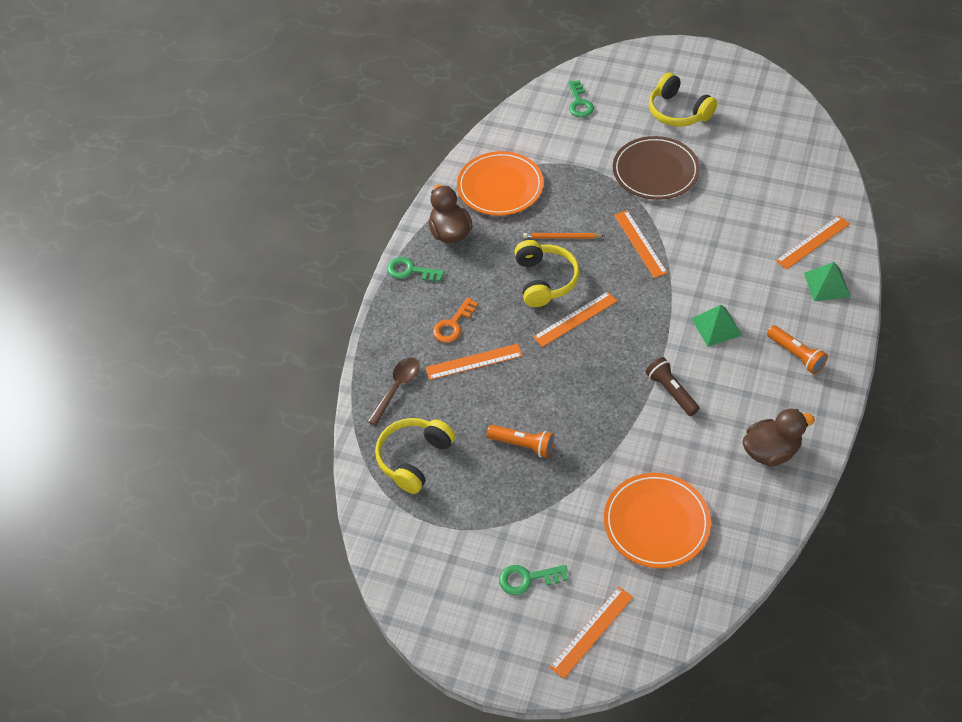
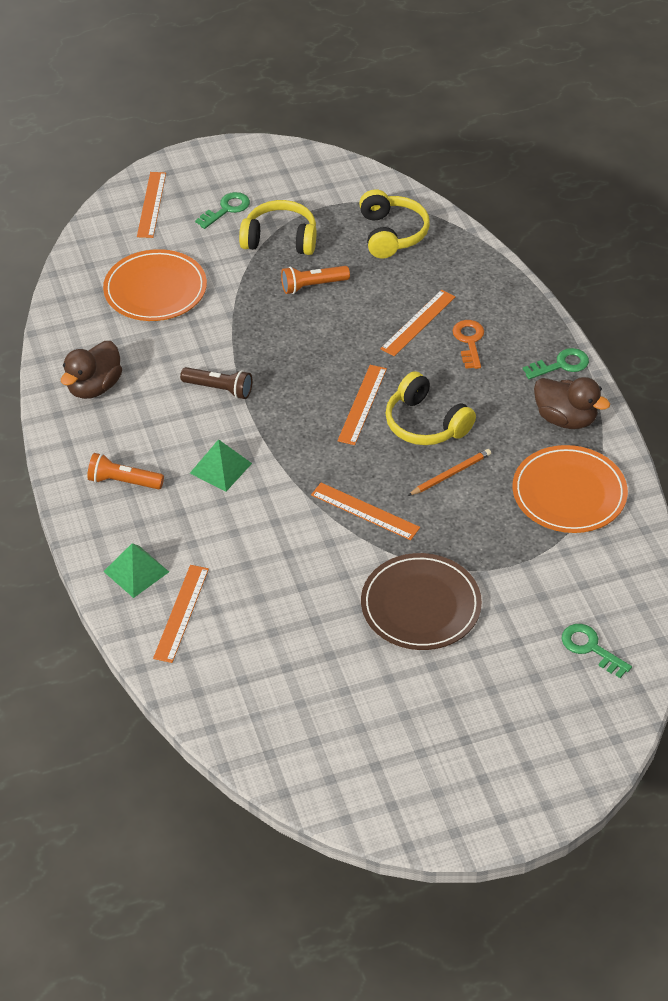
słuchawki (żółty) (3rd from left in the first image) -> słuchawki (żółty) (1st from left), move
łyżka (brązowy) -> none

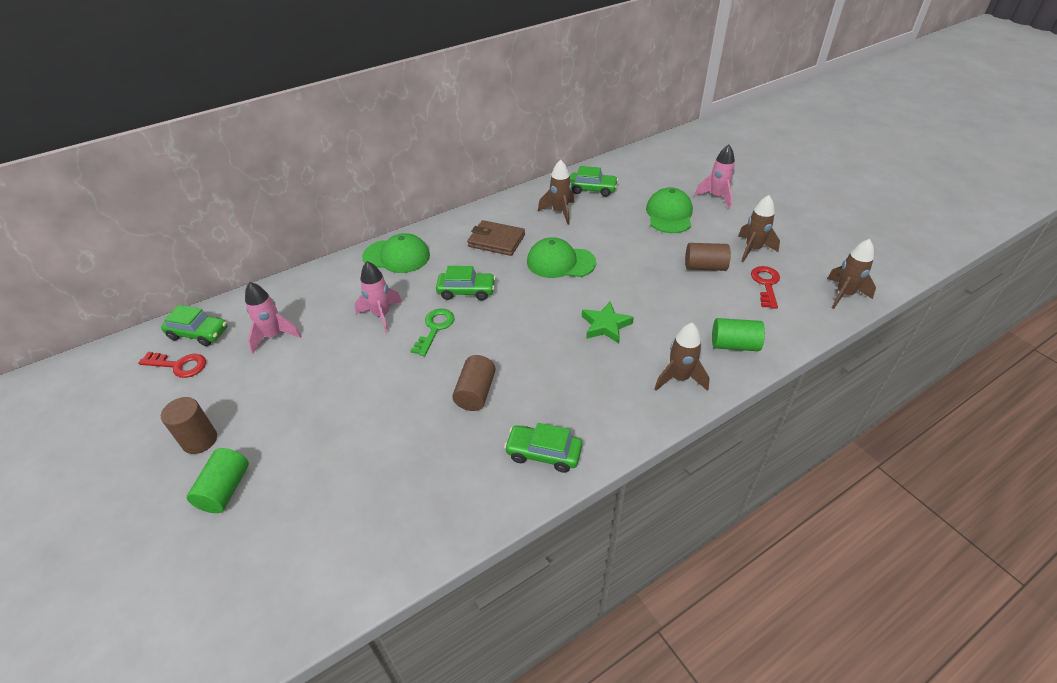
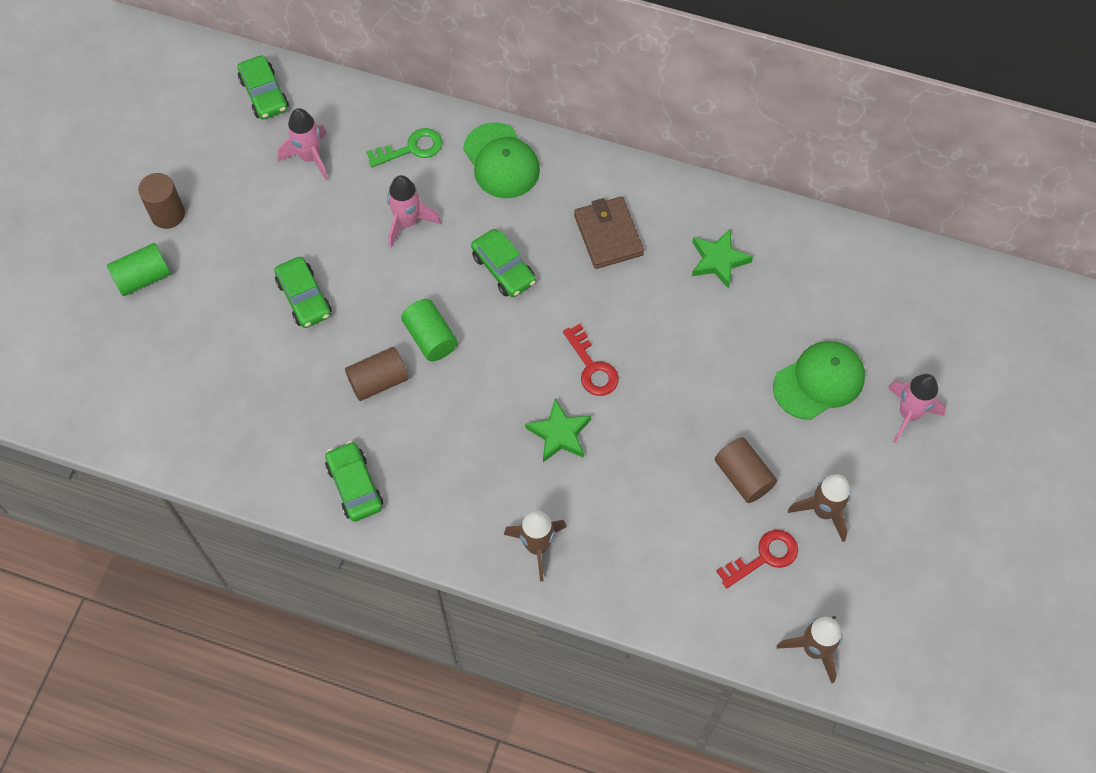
rakieta (brązowy) (1st from left) -> gwiazda (zielony) (2nd from left)
samochód (zielony) (4th from left in the first image) -> samochód (zielony) (2nd from left), move
czapka (zielony) (2nd from left) -> none
klucz (zielony), move
walec (zielony) (2nd from left), move
klucz (czerwony) (1st from left), move

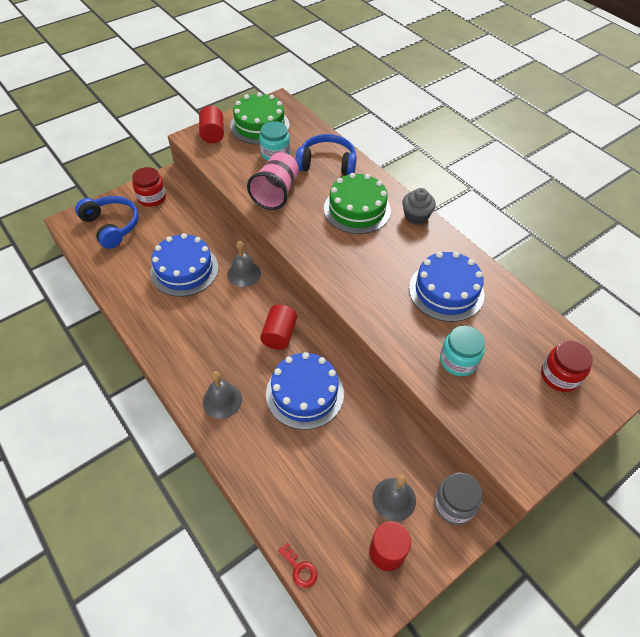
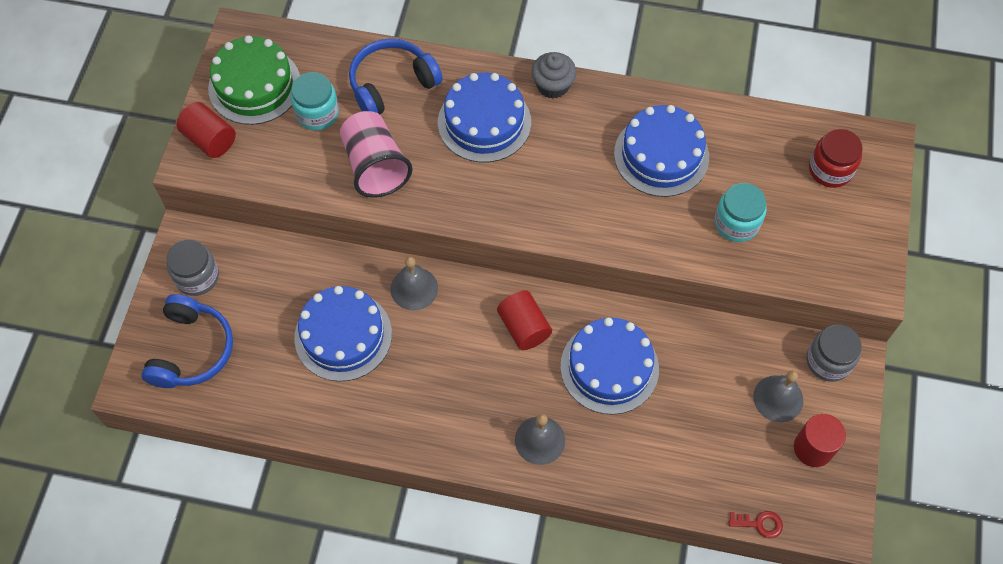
słoik (czerwony) (1st from left) -> słoik (szary) (1st from left)
tort (zielony) (2nd from left) -> tort (niebieski) (2nd from left)
słuchawki (niebieski) (1st from left), 90 degrees clockwise

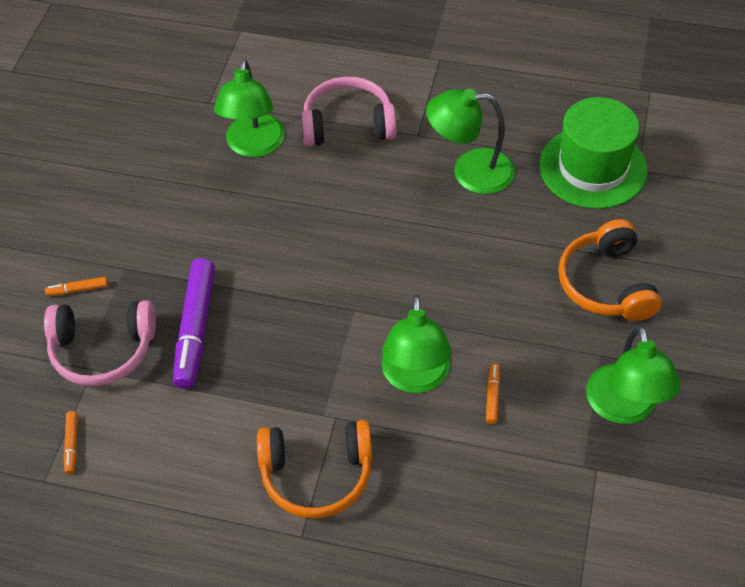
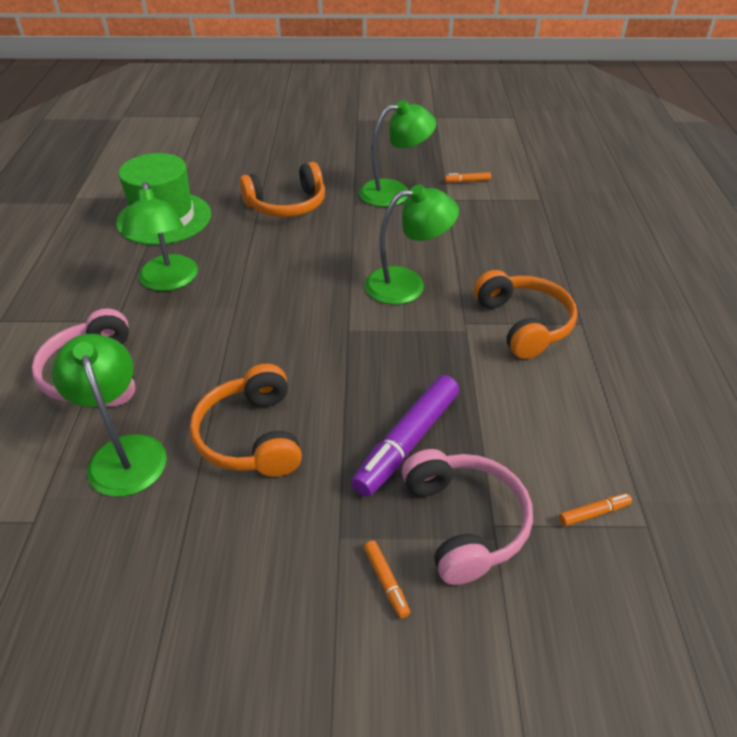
lampka (zielony) (1st from left), 105 degrees counterclockwise
flamaster (fioletowy), 135 degrees clockwise
flamaster (pomarańczowy) (3rd from left in the first image) -> flamaster (pomarańczowy) (2nd from left), move
none -> słuchawki (pomarańczowy) (1st from left)

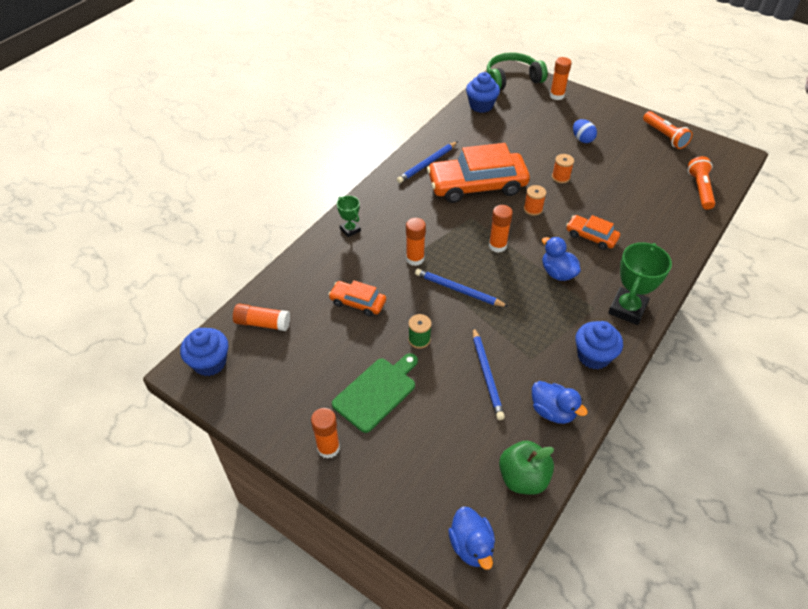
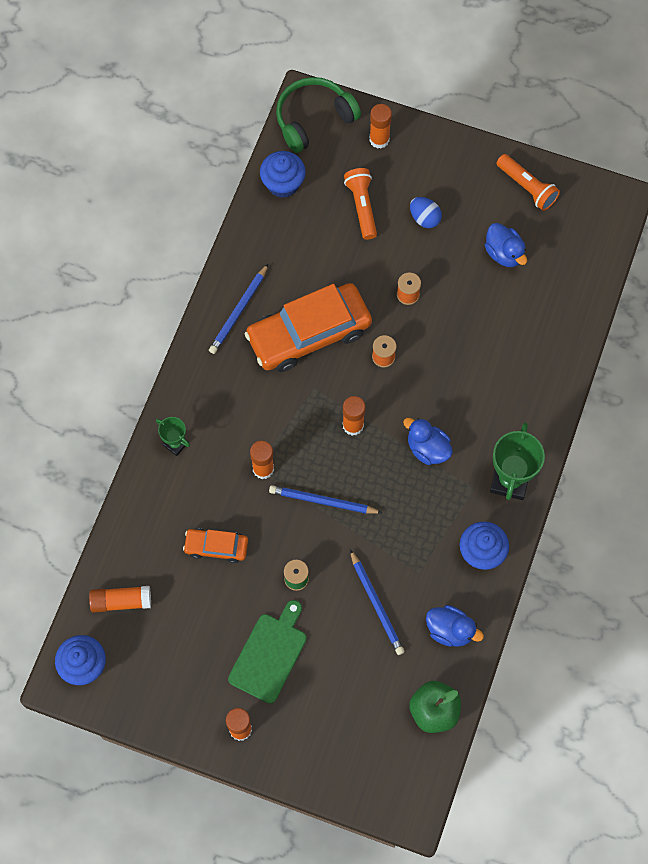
latarka (pomarańczowy) (2nd from left in the first image) -> latarka (pomarańczowy) (1st from left), move
samochód (pomarańczowy) (3rd from left) -> none
kaczka (niebieski) (1st from left in the first image) -> kaczka (niebieski) (3rd from left), move

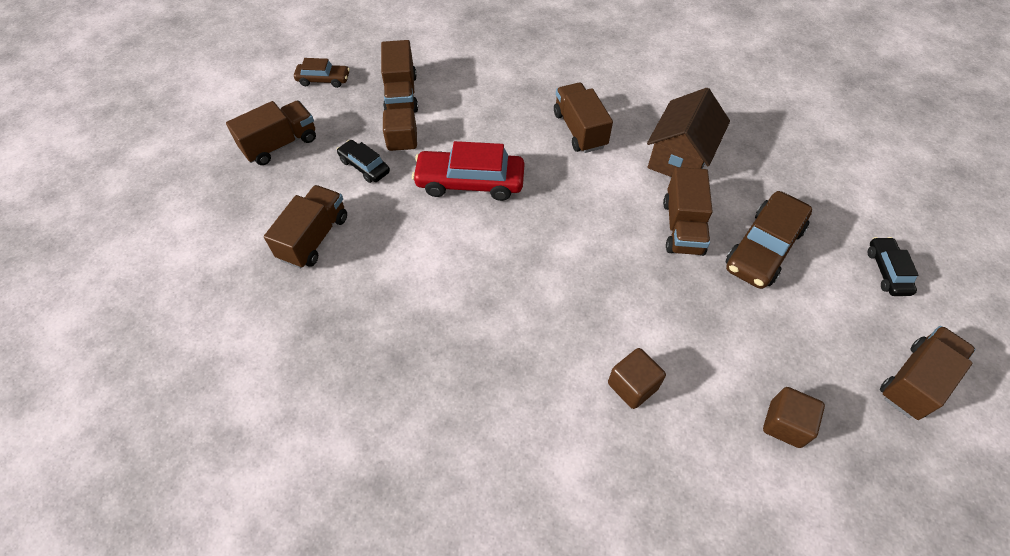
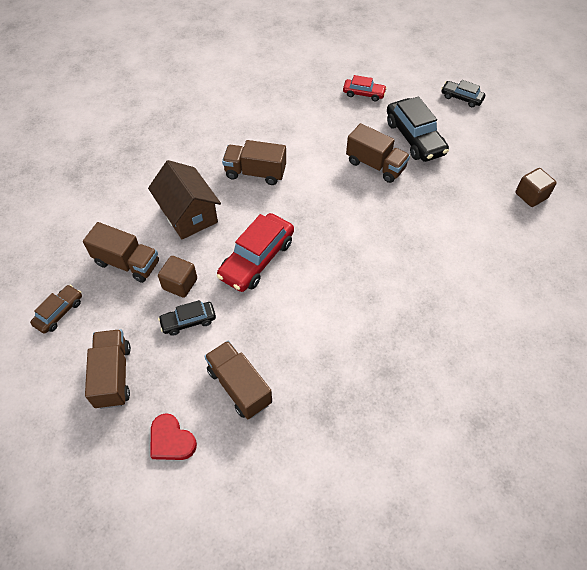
domek (brązowy), move
samochód (brązowy) (2nd from left) -> samochód (czarny) (2nd from left)
ciężarówka (brązowy) (6th from left) -> none
sześcian (brązowy) (2nd from left) -> none
none -> samochód (czerwony) (2nd from left)
none -> serce (czerwony)

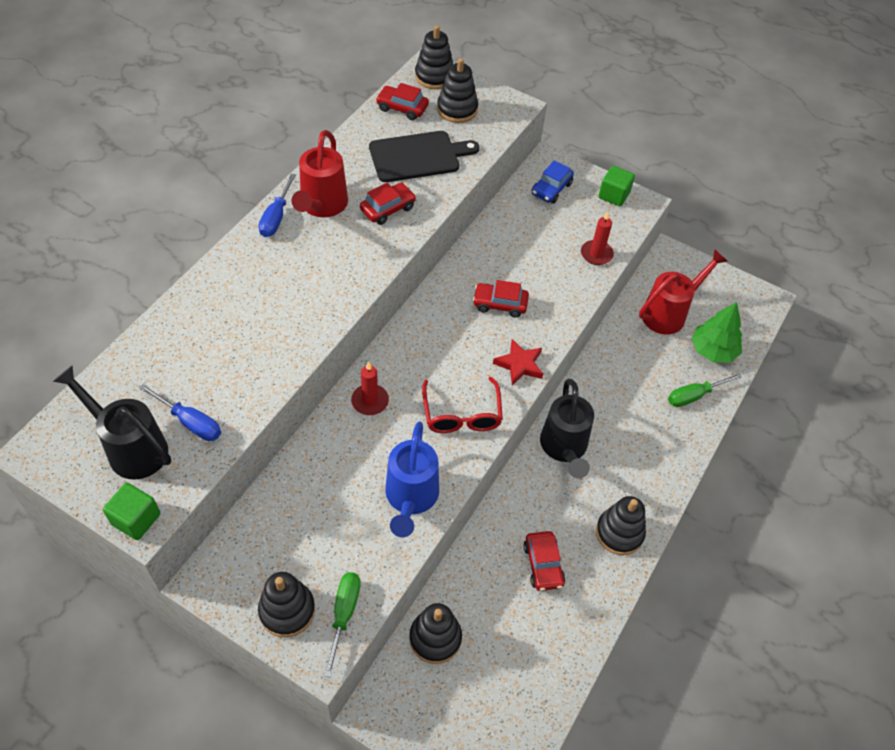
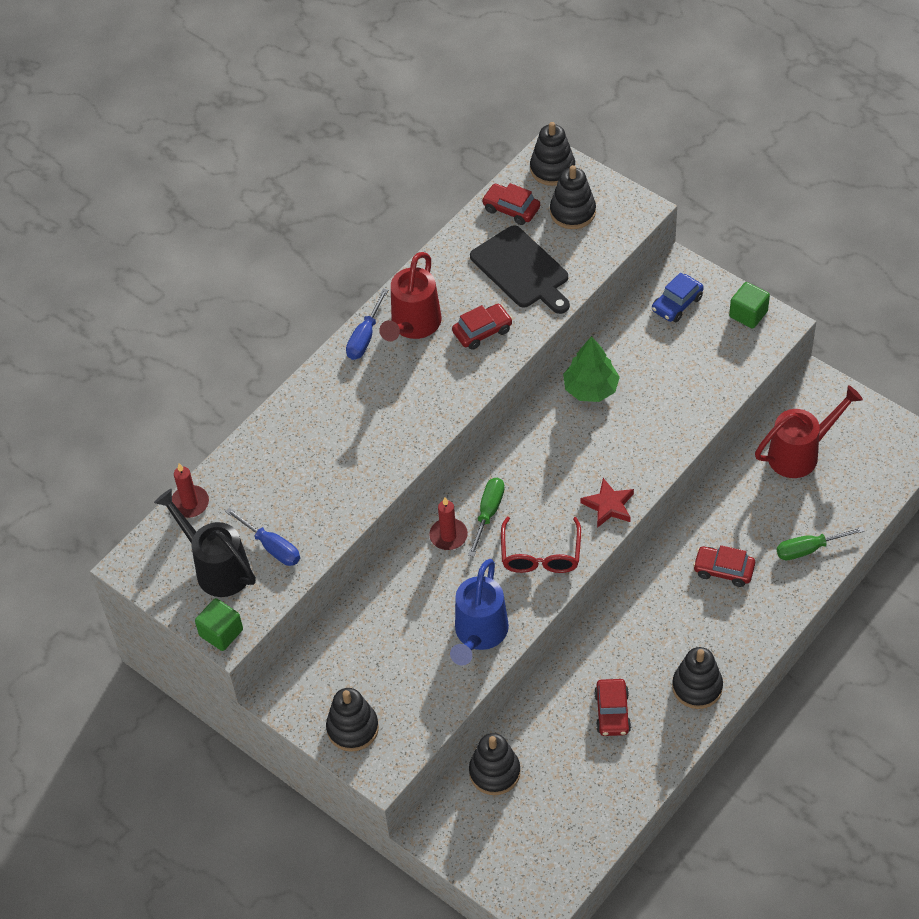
deska do krojenia (czarny), 60 degrees clockwise
świeca (czerwony) (2nd from left in the first image) -> świeca (czerwony) (1st from left), move
samochód (czerwony) (3rd from left in the first image) -> samochód (czerwony) (4th from left), move
drzewko (zielony), move
konewka (czarny) (2nd from left) -> none
śrubokręt (zielony) (1st from left), move

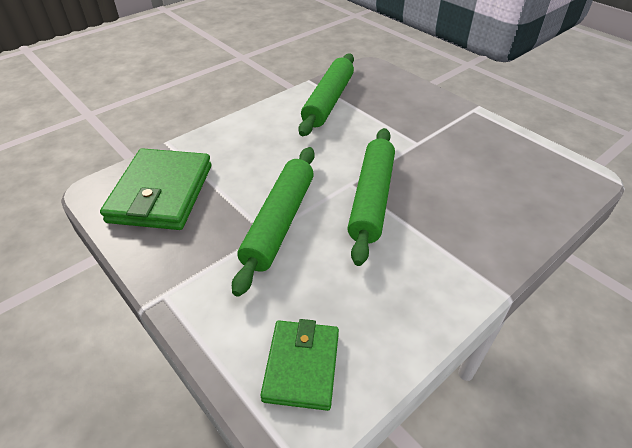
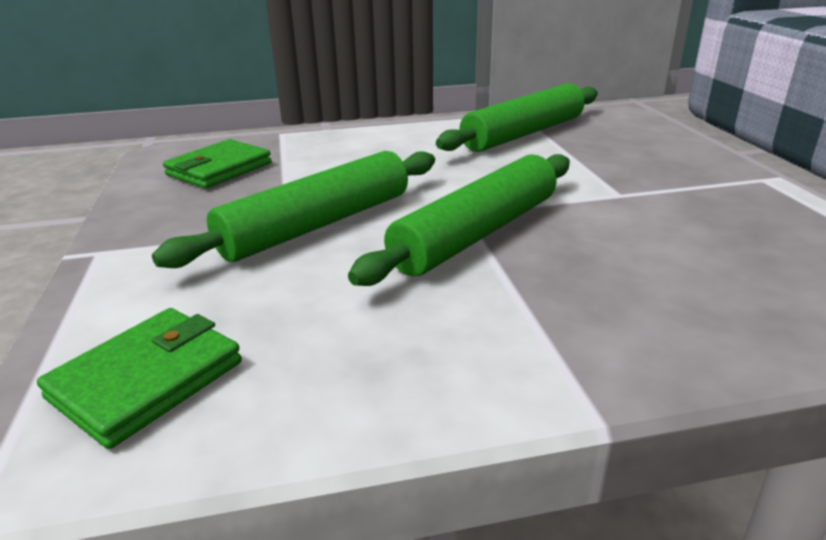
portfel (zielony) (1st from left in the first image) -> portfel (zielony) (2nd from left), x0.62

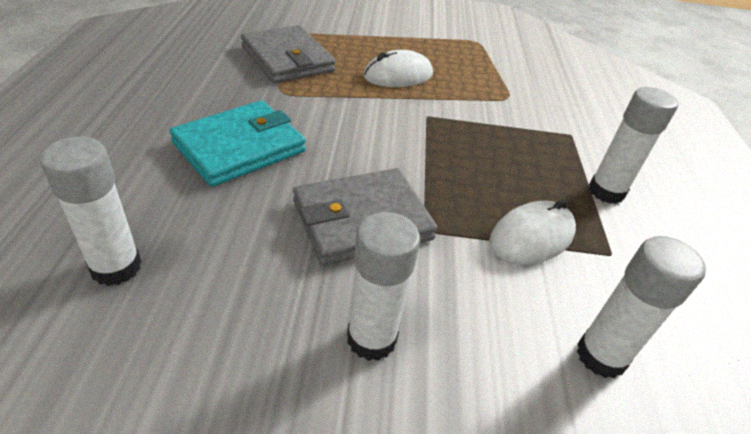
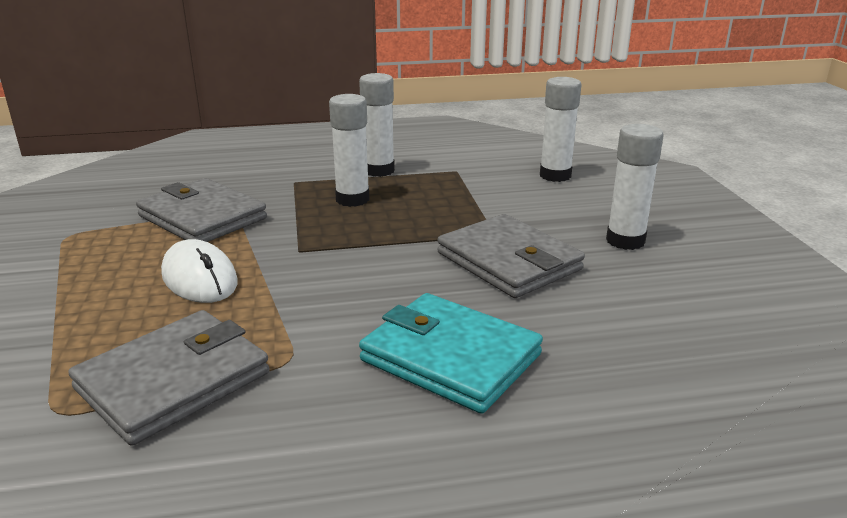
klej w sztyfcie (biały) (1st from left), move
myszka (biały) (2nd from left) -> none
none -> portfel (szary) (2nd from left)

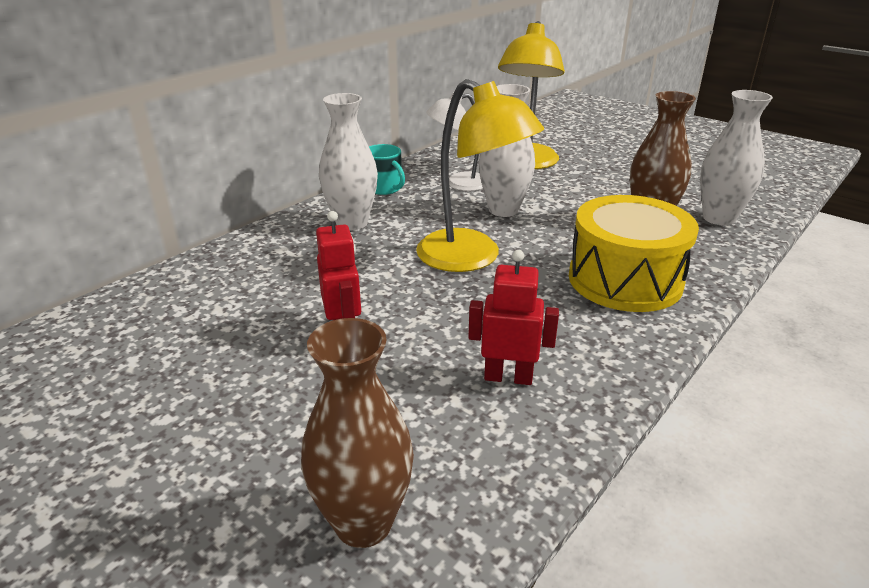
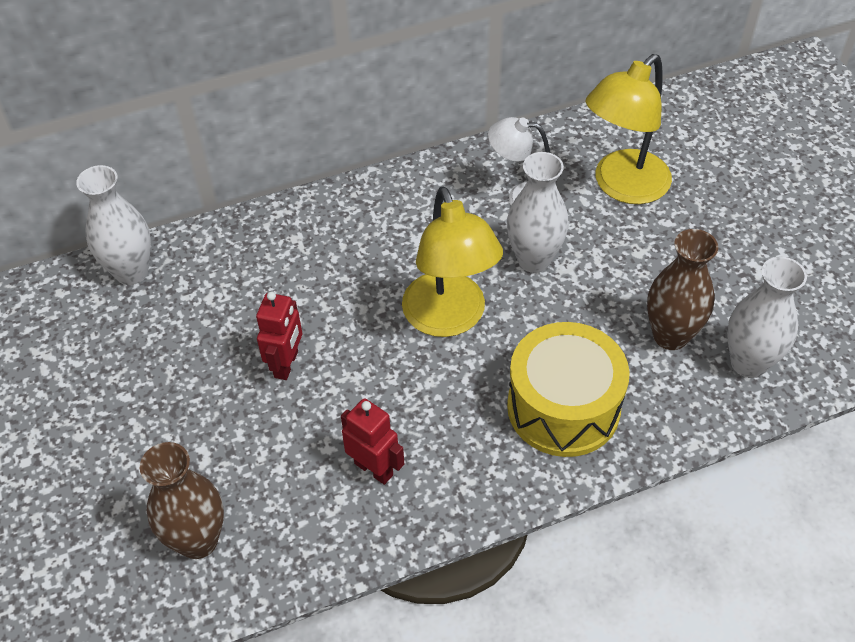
wazon (biały) (1st from left), move
kubek (turkusowy) -> none

